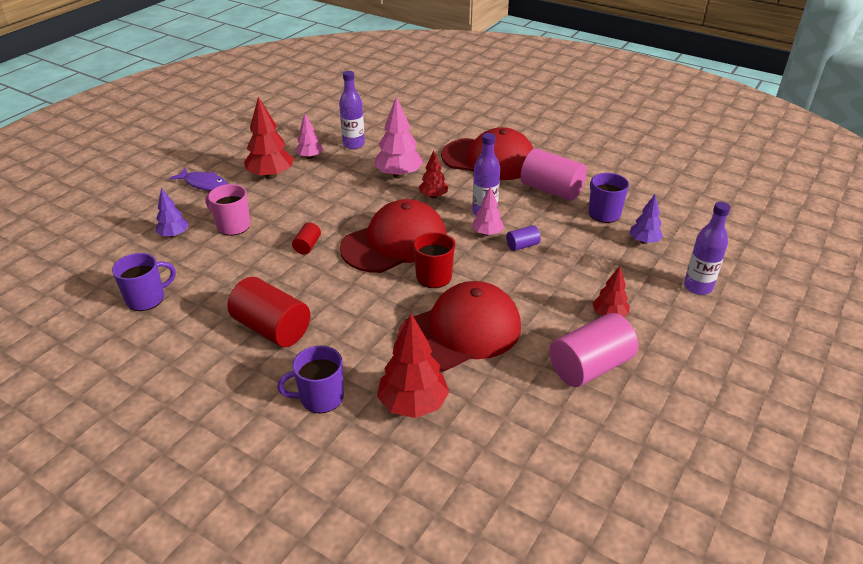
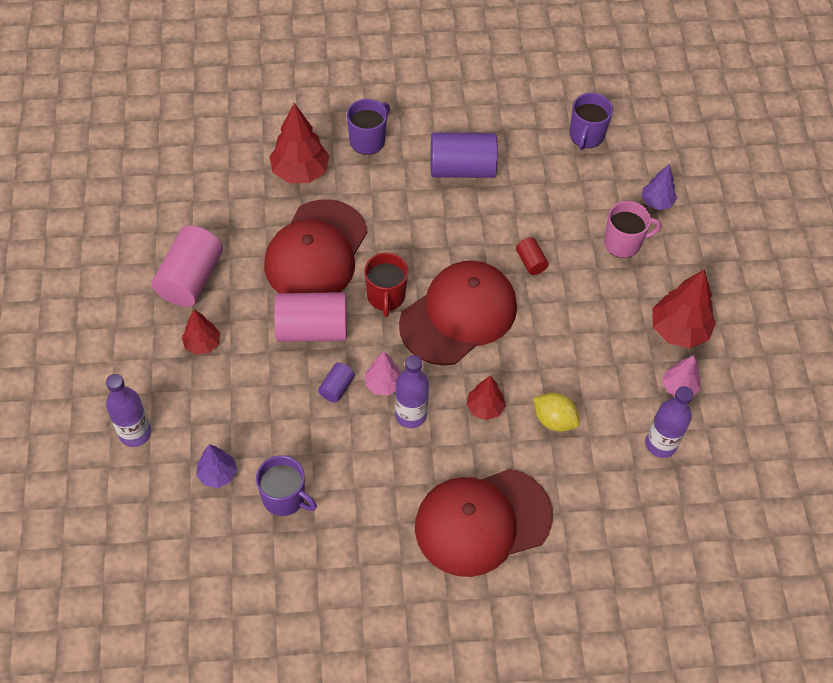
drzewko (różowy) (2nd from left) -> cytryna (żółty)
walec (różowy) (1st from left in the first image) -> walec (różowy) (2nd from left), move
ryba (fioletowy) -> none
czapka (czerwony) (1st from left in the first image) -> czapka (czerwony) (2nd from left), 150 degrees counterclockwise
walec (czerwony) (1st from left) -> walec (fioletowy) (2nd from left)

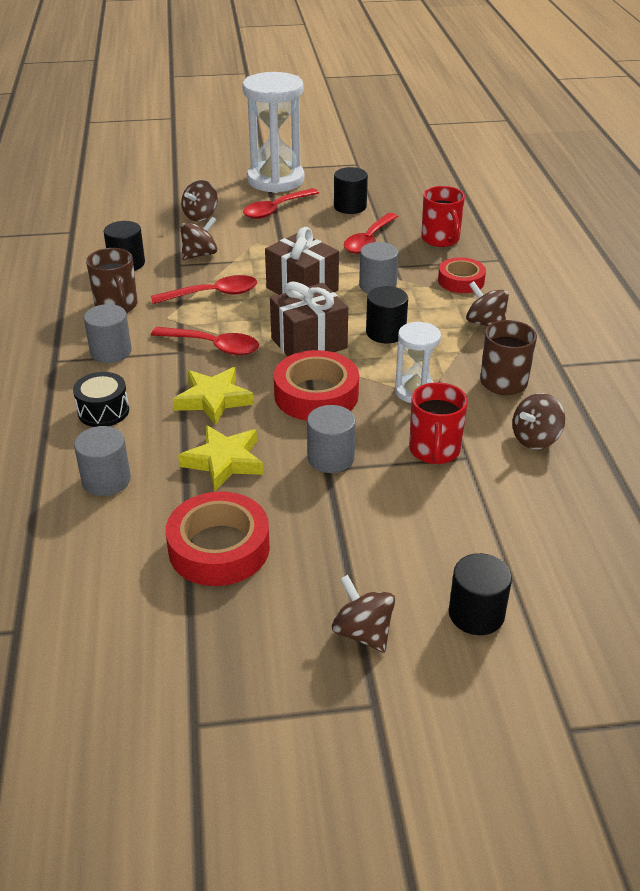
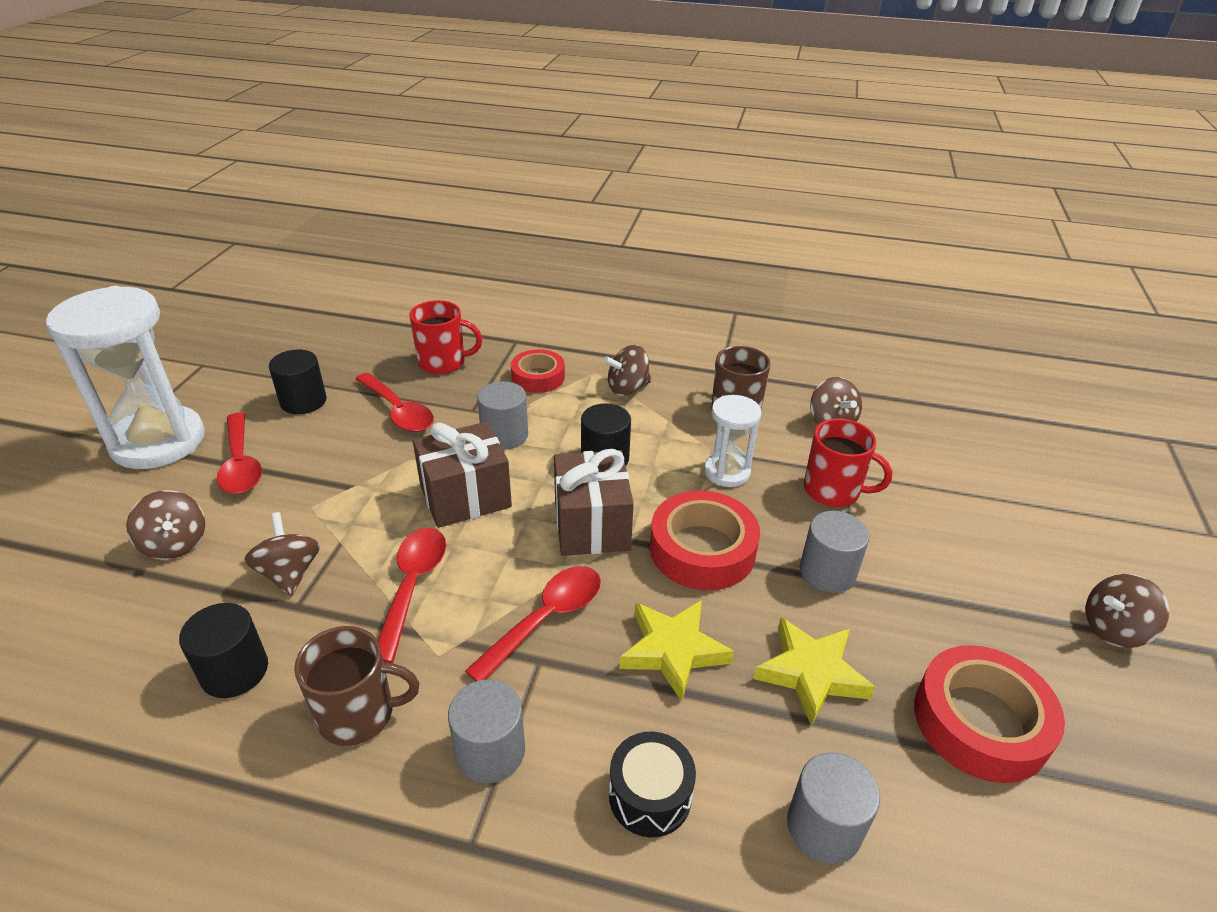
walec (czarny) (4th from left) -> none

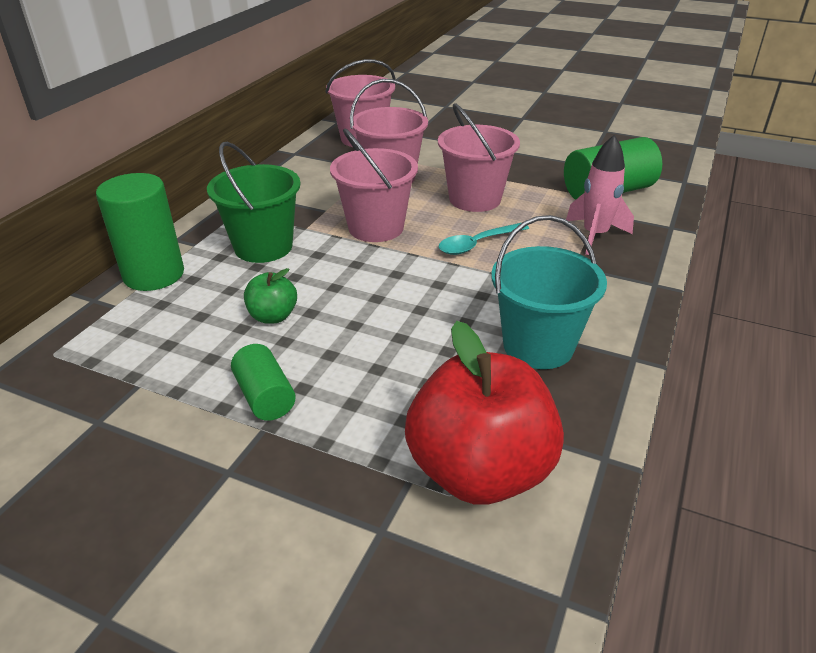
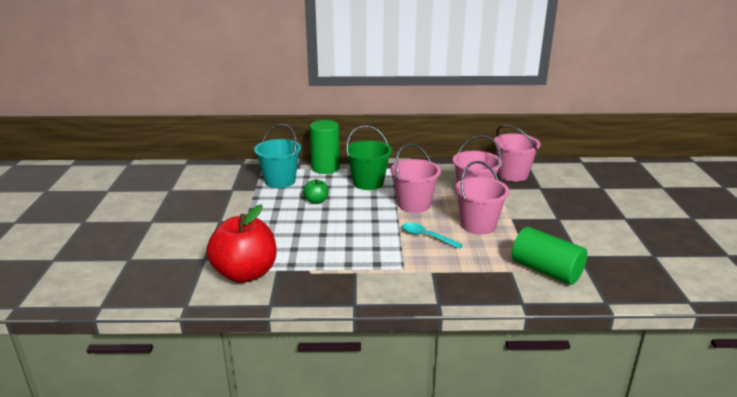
rakieta (różowy) -> none
wiadro (turkusowy), move
walec (zielony) (2nd from left) -> none

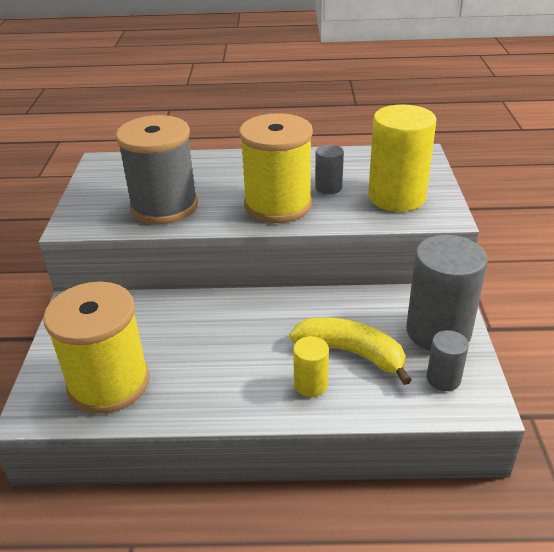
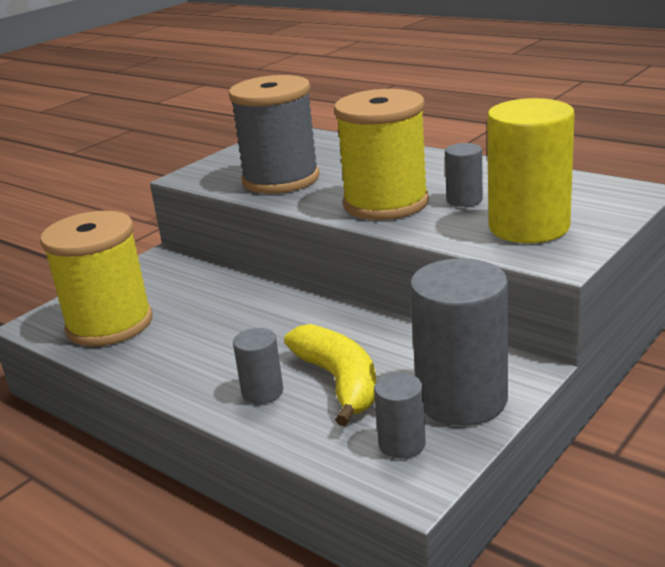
walec (żółty) (1st from left) -> walec (szary) (1st from left)

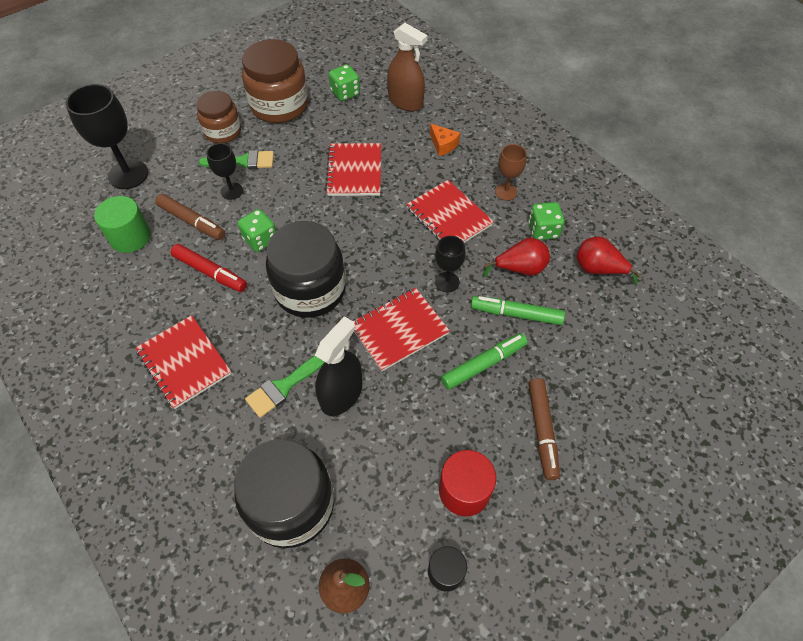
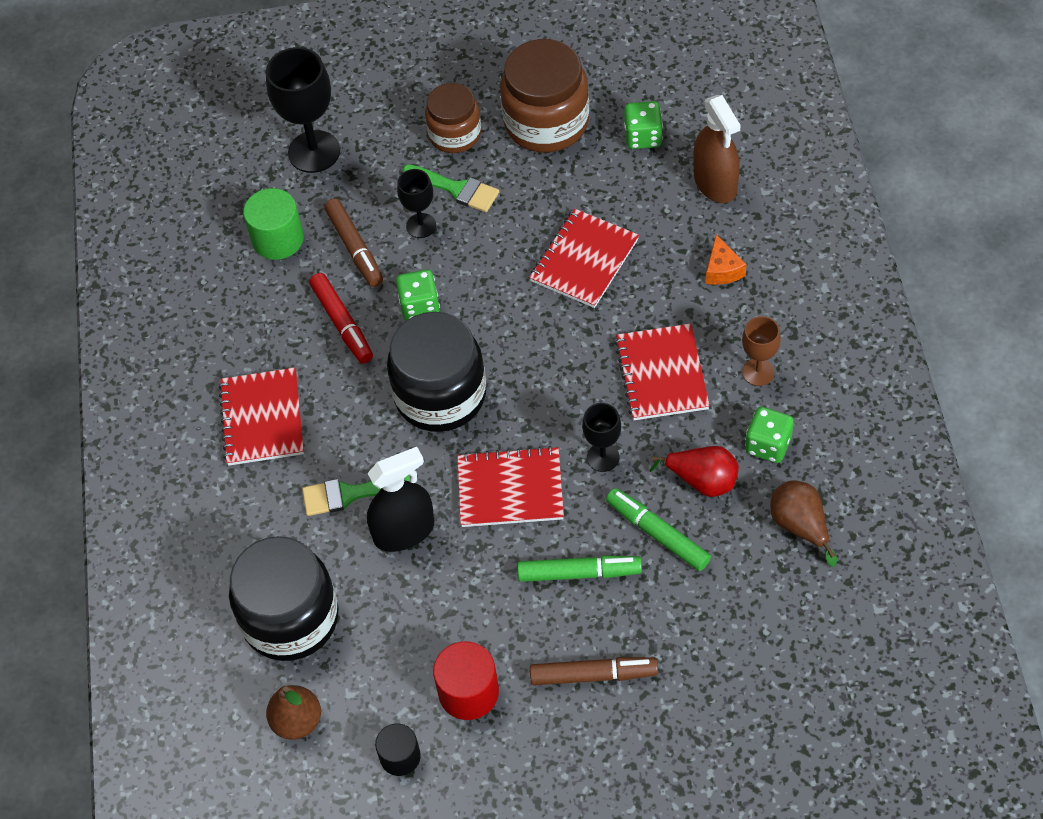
gruszka (czerwony) (2nd from left) -> gruszka (brązowy) (2nd from left)
flamaster (brązowy) (2nd from left), 120 degrees counterclockwise

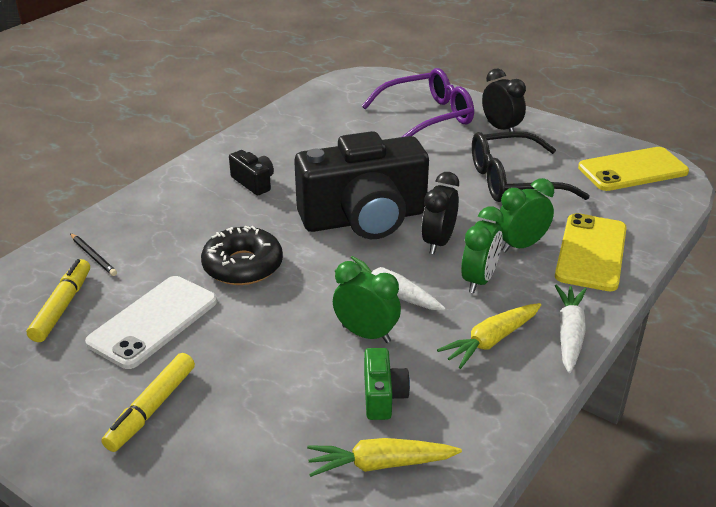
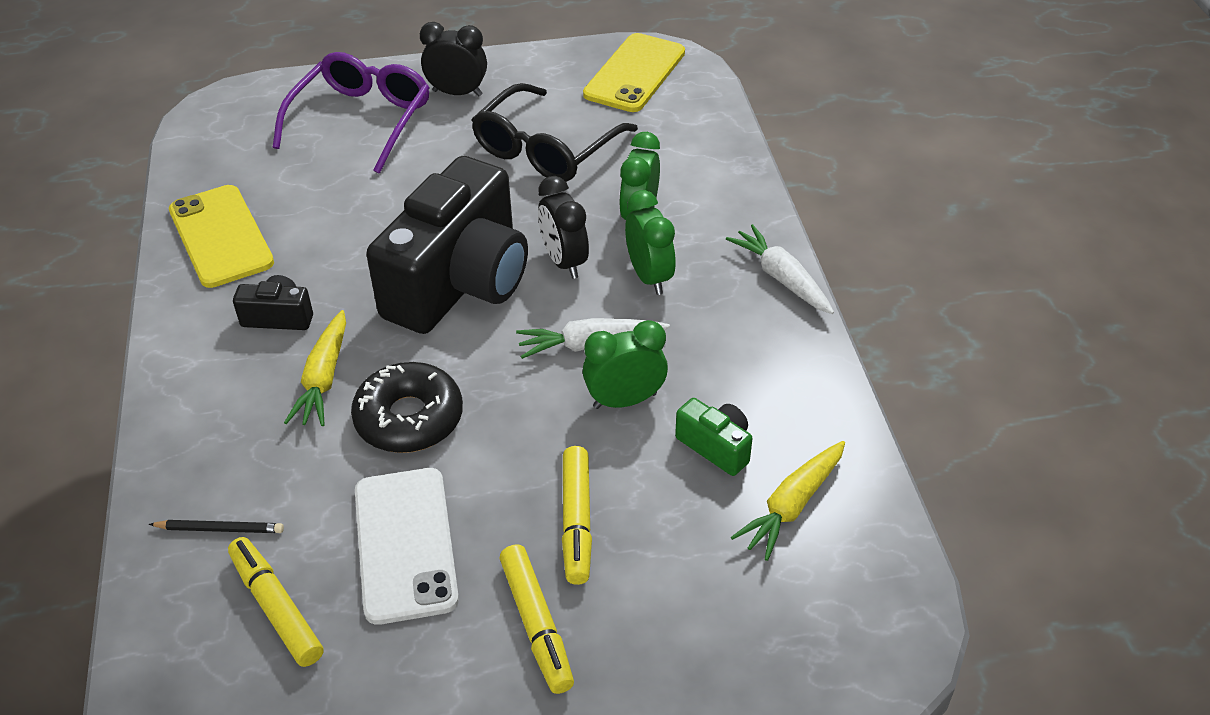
telefon (żółty) (1st from left), move
marchewka (żółty) (2nd from left in the first image) -> marchewka (żółty) (1st from left), move
none -> flamaster (żółty) (3rd from left)

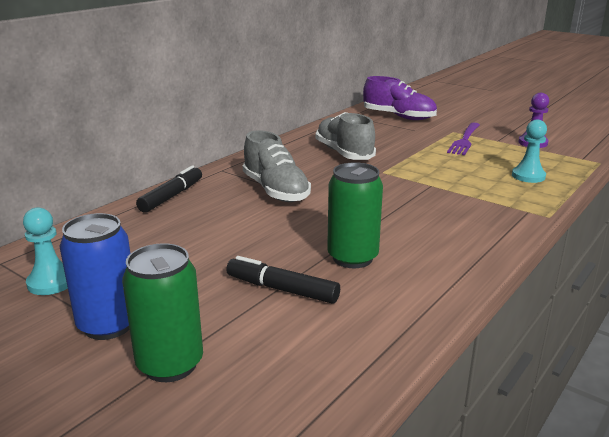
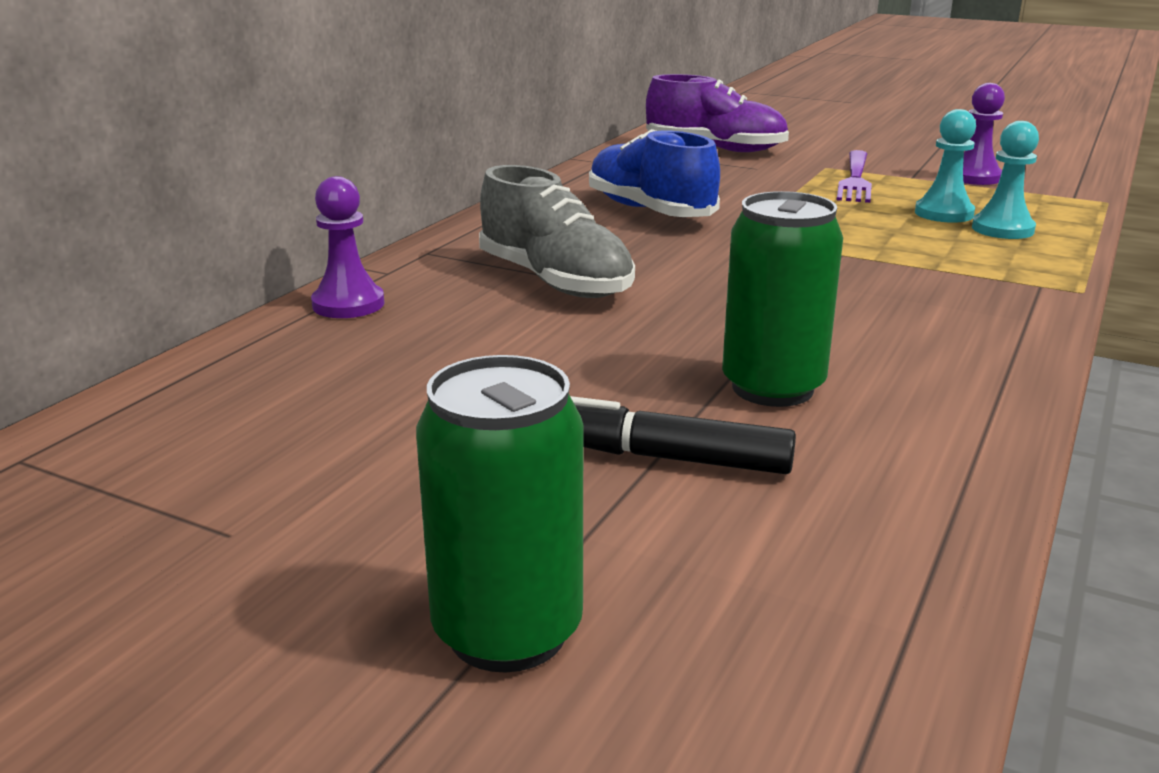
but (szary) (2nd from left) -> but (niebieski)
flamaster (czarny) (1st from left) -> pionek (fioletowy) (1st from left)
pionek (turkusowy) (1st from left), move
puszka (niebieski) -> none

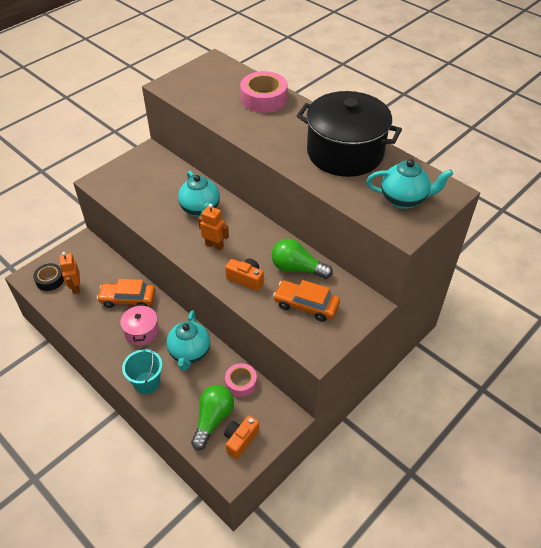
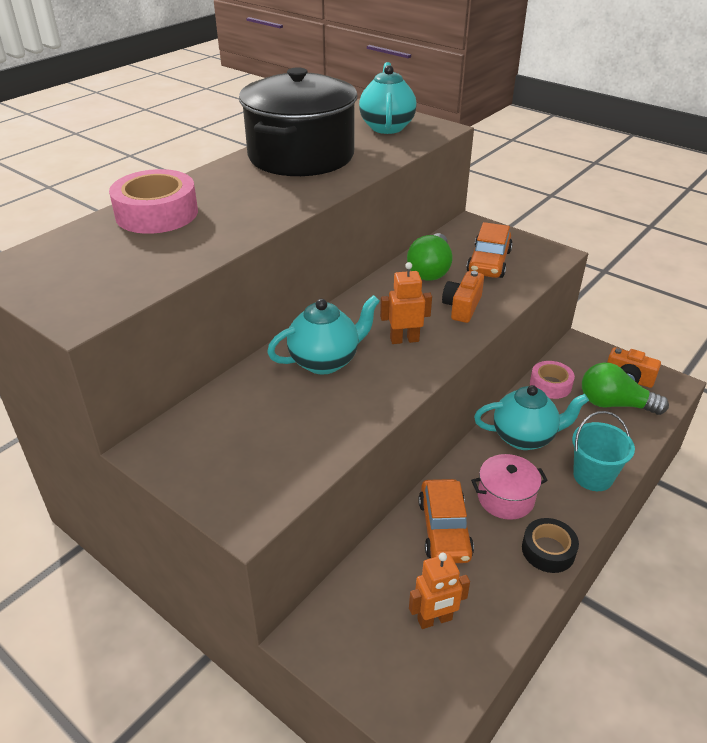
robot (pomarańczowy) (2nd from left in the first image) -> robot (pomarańczowy) (1st from left), 60 degrees clockwise
taśma klejąca (czarny), move

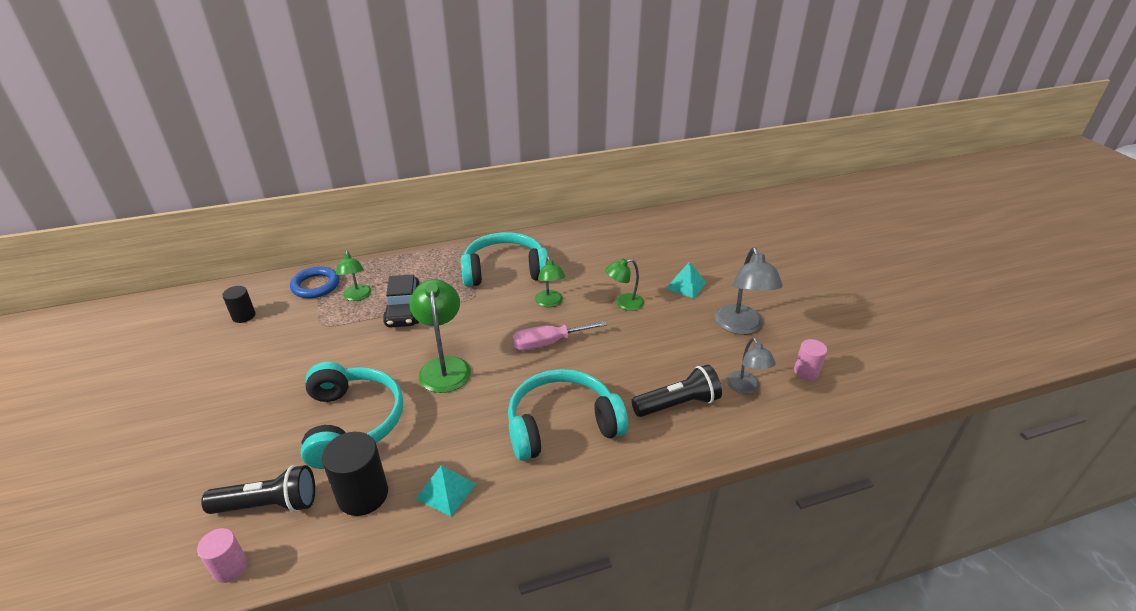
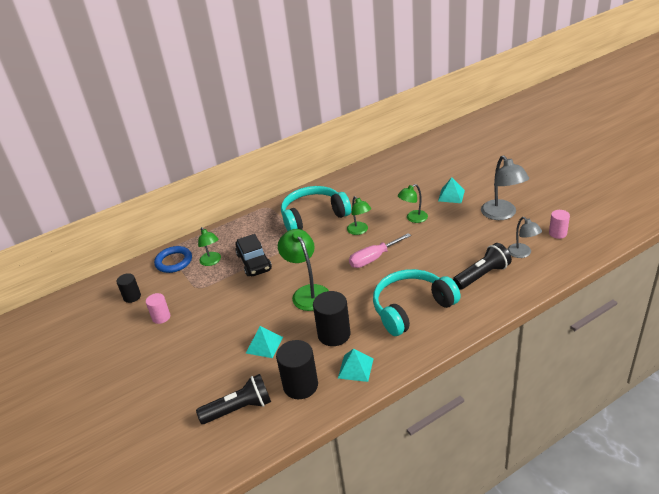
słuchawki (turkusowy) (1st from left) -> piramida (turkusowy) (1st from left)
walec (różowy) (1st from left), move
none -> walec (czarny) (3rd from left)

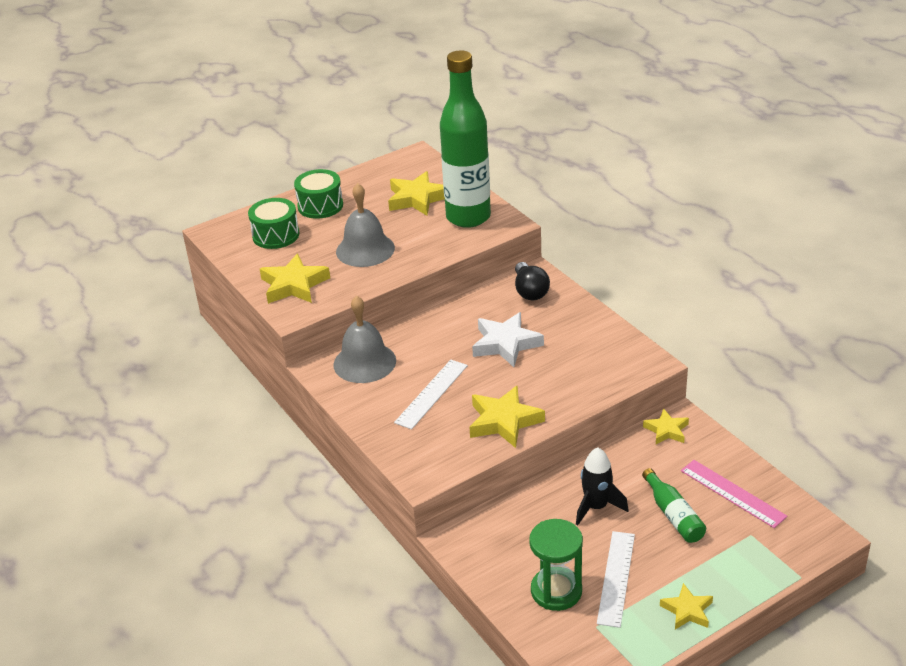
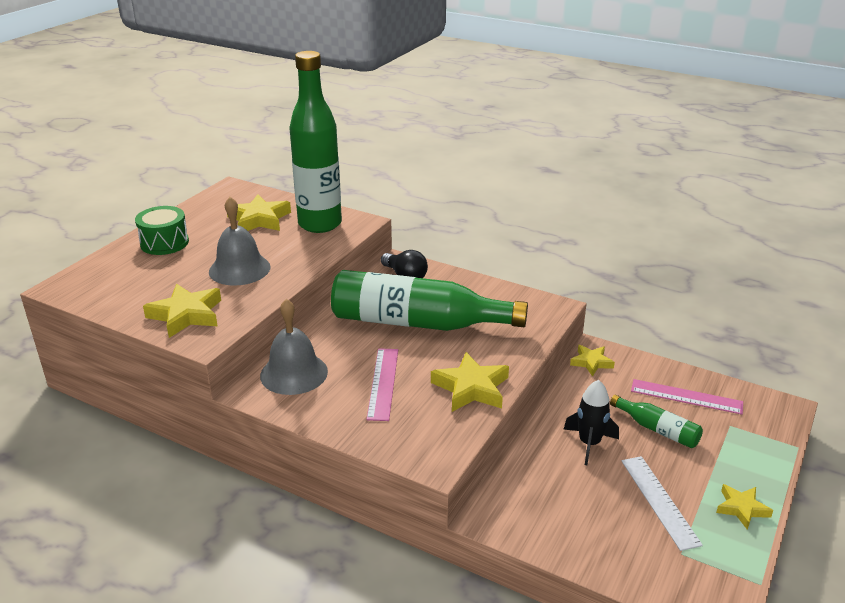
bęben (zielony) (1st from left) -> none
gwiazda (biały) -> butelka (zielony) (2nd from left)
linijka (biały) (1st from left) -> linijka (różowy) (1st from left)
klepsydra (zielony) -> none

